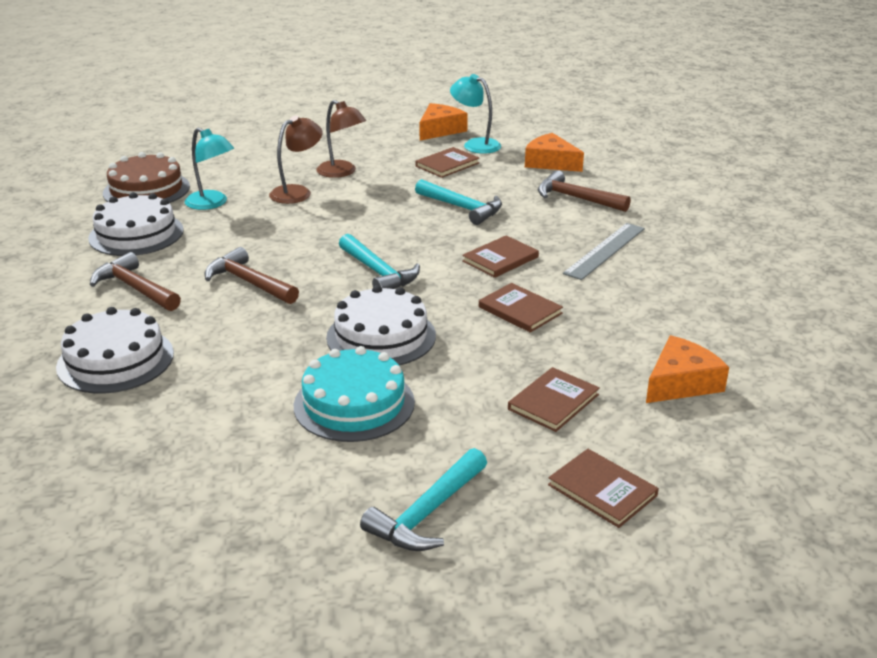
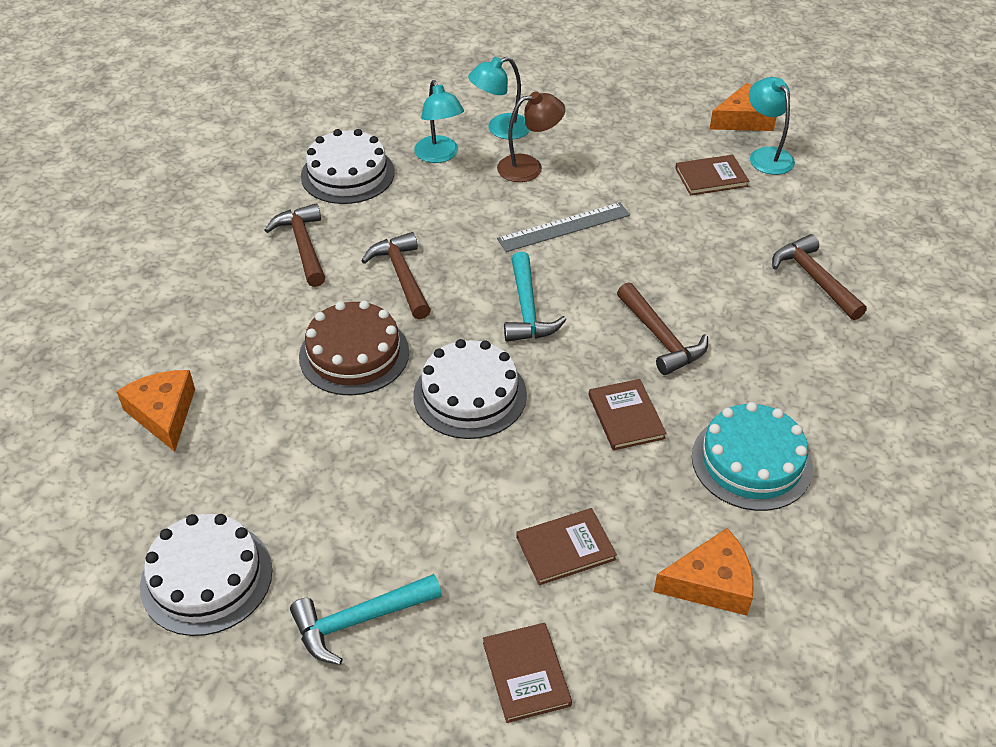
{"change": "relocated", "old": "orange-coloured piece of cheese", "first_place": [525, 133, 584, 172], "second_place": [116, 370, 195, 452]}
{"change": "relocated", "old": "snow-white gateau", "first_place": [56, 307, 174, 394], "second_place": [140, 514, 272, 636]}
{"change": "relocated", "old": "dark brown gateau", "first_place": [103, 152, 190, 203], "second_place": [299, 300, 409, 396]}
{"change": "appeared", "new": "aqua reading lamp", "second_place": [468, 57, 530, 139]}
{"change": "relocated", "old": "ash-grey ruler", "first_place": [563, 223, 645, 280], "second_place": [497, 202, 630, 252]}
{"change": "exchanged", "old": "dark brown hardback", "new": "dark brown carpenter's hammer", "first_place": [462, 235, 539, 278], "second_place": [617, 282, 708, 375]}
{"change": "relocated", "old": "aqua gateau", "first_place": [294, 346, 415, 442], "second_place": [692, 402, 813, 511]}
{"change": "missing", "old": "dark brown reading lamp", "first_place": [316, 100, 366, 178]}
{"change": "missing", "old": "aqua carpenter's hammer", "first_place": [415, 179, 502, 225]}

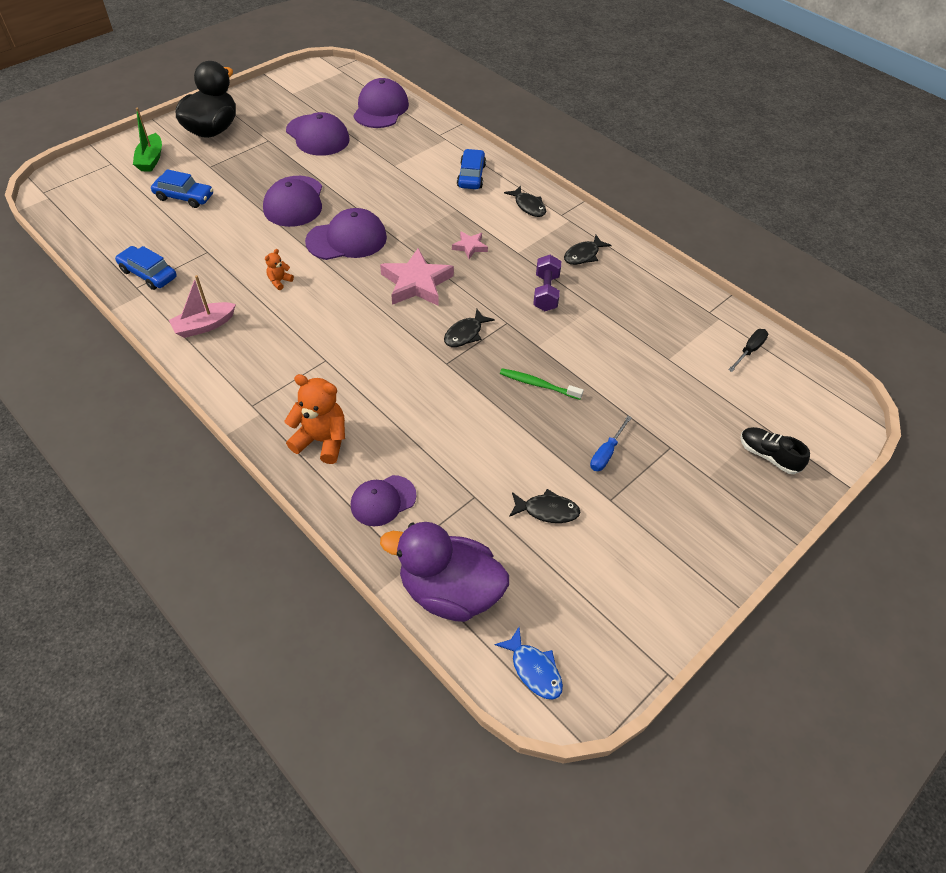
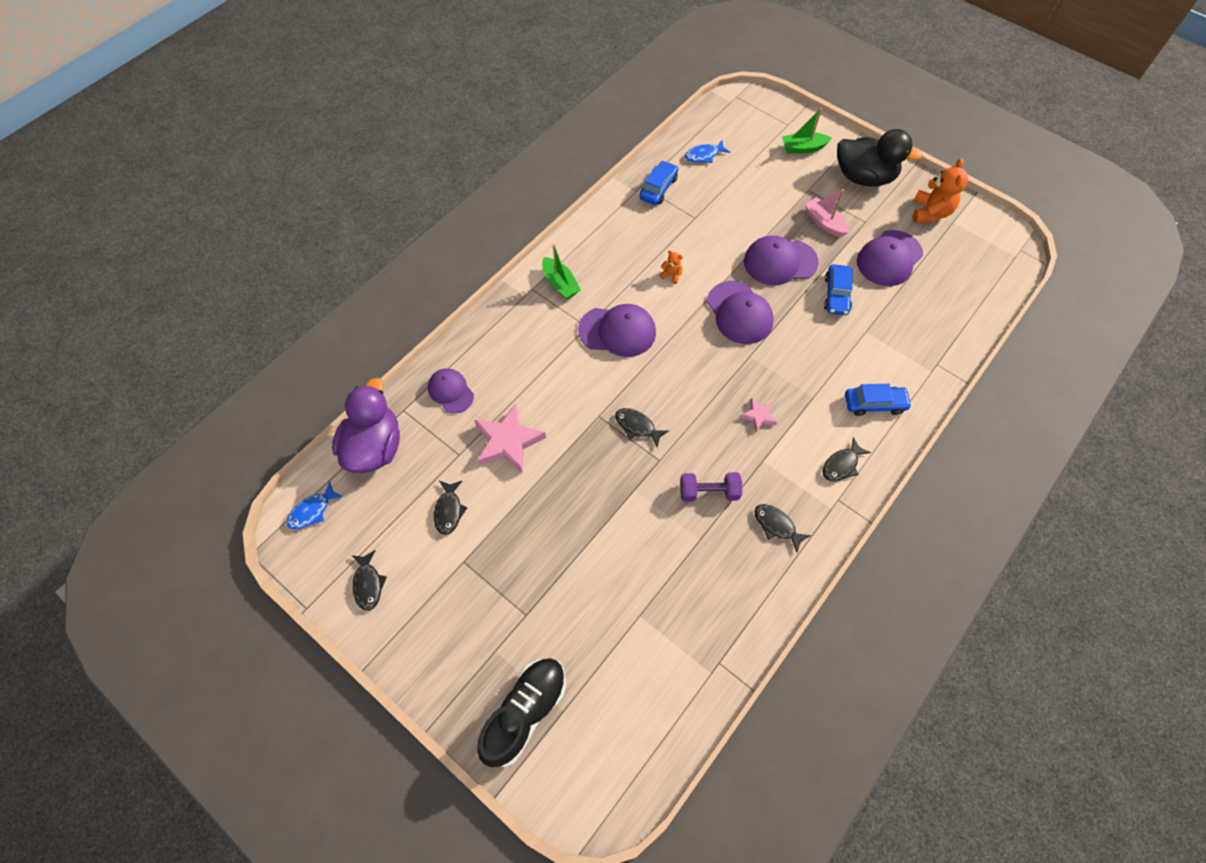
{"change": "appeared", "new": "ebony fish", "second_place": [351, 550, 387, 611]}
{"change": "relocated", "old": "rosy star", "first_place": [380, 248, 454, 306], "second_place": [474, 404, 546, 474]}
{"change": "size", "old": "ebony sneaker", "first_place": [740, 427, 810, 474], "second_place": [477, 658, 566, 767], "factor": 1.72}
{"change": "appeared", "new": "leaf-green toy boat", "second_place": [542, 244, 581, 299]}
{"change": "relocated", "old": "purple peaked cap", "first_place": [353, 78, 409, 128], "second_place": [578, 304, 656, 357]}
{"change": "appeared", "new": "royal blue fish", "second_place": [685, 141, 730, 163]}
{"change": "relocated", "old": "rosy toy boat", "first_place": [169, 275, 236, 338], "second_place": [805, 189, 848, 237]}
{"change": "relocated", "old": "royal blue automobile", "first_place": [151, 169, 213, 208], "second_place": [824, 264, 853, 315]}
{"change": "relocated", "old": "orange-coloured stuffed bear", "first_place": [285, 374, 345, 464], "second_place": [913, 158, 968, 222]}
{"change": "missing", "old": "leaf-green tooth brush", "first_place": [500, 368, 584, 400]}
{"change": "missing", "old": "royal blue hand screwdriver", "first_place": [590, 416, 632, 471]}
{"change": "missing", "old": "ebony hand screwdriver", "first_place": [728, 329, 768, 372]}

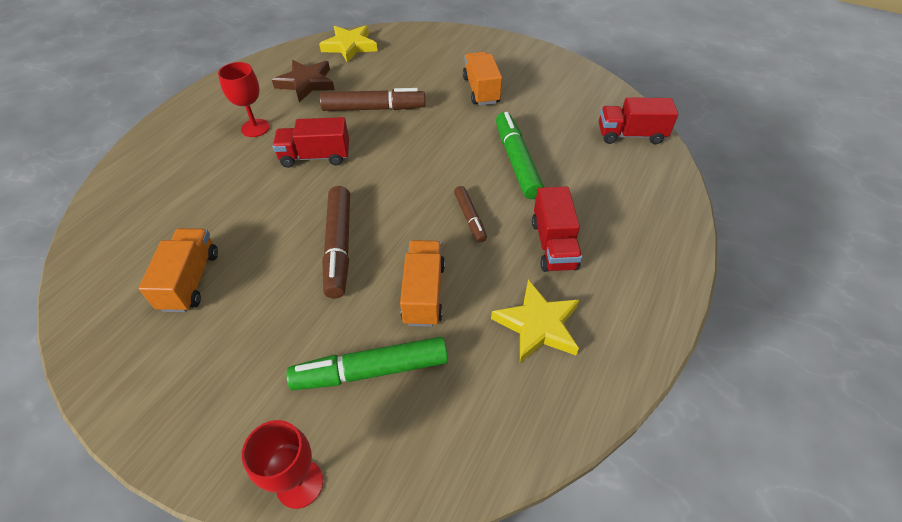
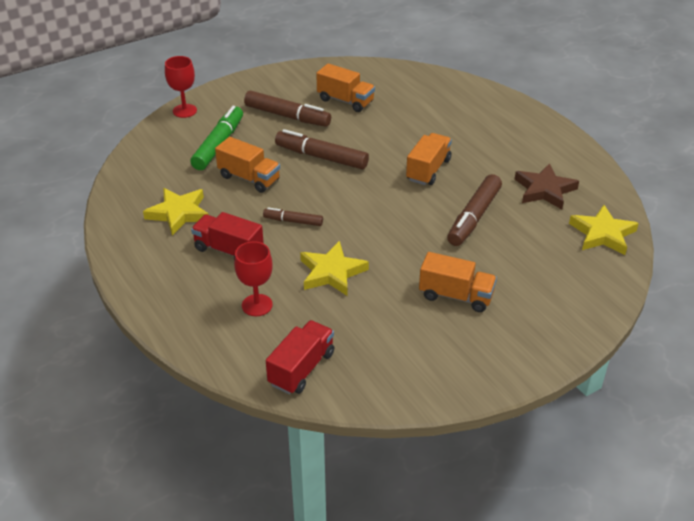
{"change": "relocated", "old": "red wine glass", "first_place": [218, 62, 270, 137], "second_place": [234, 241, 273, 316]}
{"change": "appeared", "new": "dark brown felt pen", "second_place": [244, 91, 331, 127]}
{"change": "exchanged", "old": "leaf-green felt pen", "new": "yellow star", "first_place": [496, 112, 544, 199], "second_place": [300, 241, 369, 296]}
{"change": "colour", "old": "red lorry", "new": "orange-coloured lorry", "first_place": [273, 117, 349, 168], "second_place": [406, 133, 452, 185]}

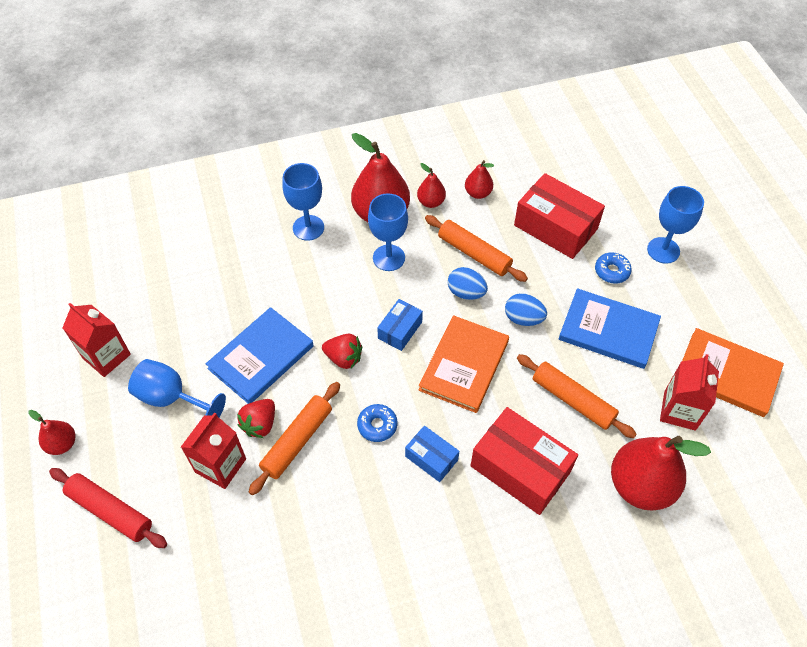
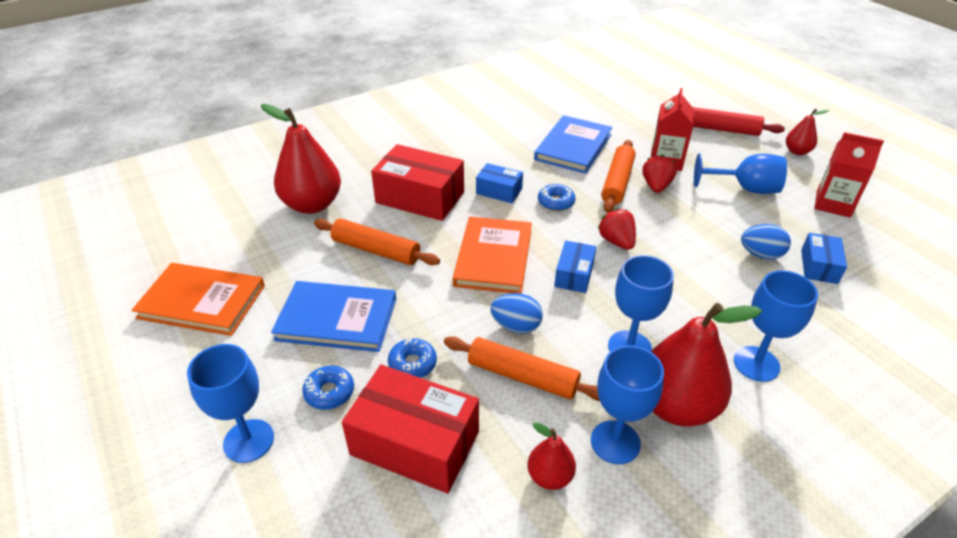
{"change": "appeared", "new": "royal blue glazed donut", "second_place": [388, 338, 437, 378]}
{"change": "relocated", "old": "royal blue hardback", "first_place": [206, 307, 314, 404], "second_place": [534, 115, 612, 174]}
{"change": "exchanged", "old": "red pear", "new": "royal blue wine glass", "first_place": [417, 163, 446, 208], "second_place": [591, 345, 664, 464]}
{"change": "spun", "old": "red strawberry", "first_place": [322, 334, 362, 369], "second_place": [597, 208, 636, 250], "degrees": 60}
{"change": "relocated", "old": "royal blue toy egg", "first_place": [505, 293, 547, 326], "second_place": [741, 224, 791, 259]}
{"change": "appeared", "new": "royal blue parcel", "second_place": [801, 233, 847, 284]}
{"change": "missing", "old": "red carton", "first_place": [660, 354, 719, 431]}

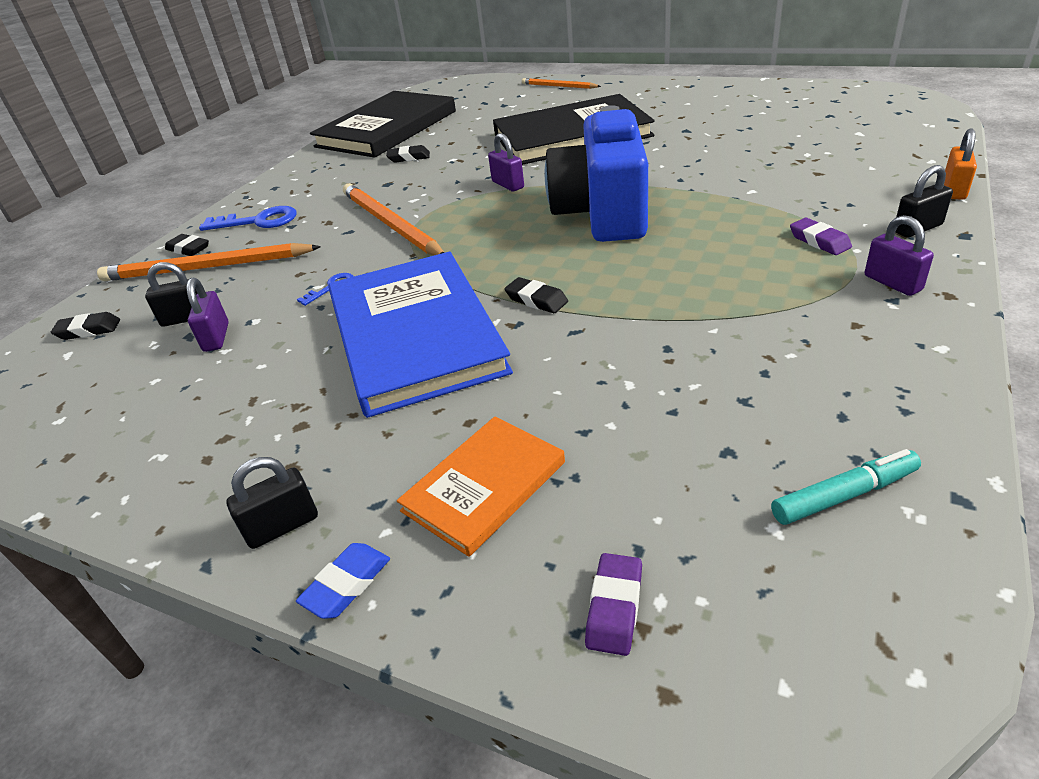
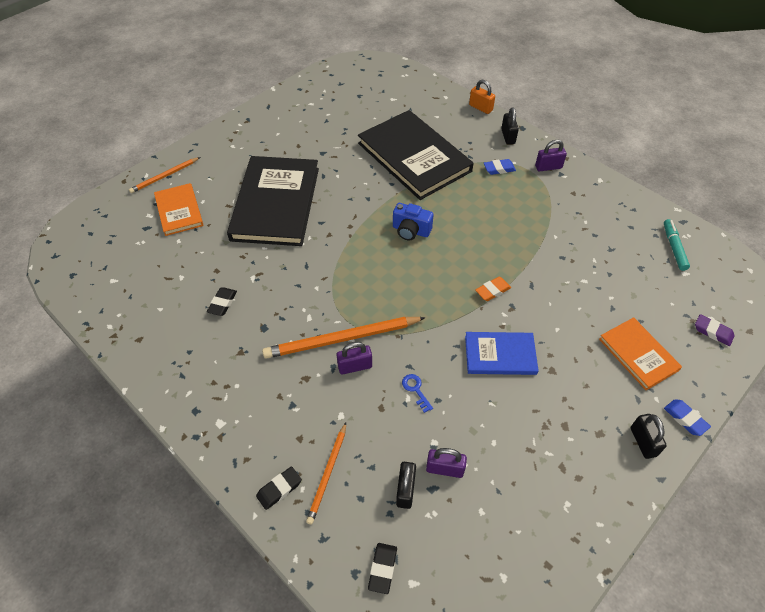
{"change": "appeared", "new": "orange-coloured hardback", "second_place": [154, 183, 203, 236]}
{"change": "size", "old": "orange-coloured lead pencil", "first_place": [97, 243, 321, 281], "second_place": [306, 423, 346, 524], "factor": 0.57}
{"change": "relocated", "old": "purple small lock", "first_place": [488, 133, 524, 191], "second_place": [337, 342, 372, 375]}
{"change": "relocated", "old": "ebony hardback", "first_place": [310, 91, 456, 158], "second_place": [358, 110, 474, 200]}
{"change": "size", "old": "royal blue compact camera", "first_place": [545, 105, 648, 242], "second_place": [393, 203, 434, 240], "factor": 0.47}
{"change": "size", "old": "royal blue hardback", "first_place": [328, 252, 513, 418], "second_place": [465, 332, 539, 375], "factor": 0.53}
{"change": "colour", "old": "ebony pencil eraser", "new": "orange-coloured pencil eraser", "first_place": [504, 277, 568, 313], "second_place": [475, 277, 511, 301]}
{"change": "colour", "old": "purple pencil eraser", "new": "royal blue pencil eraser", "first_place": [790, 218, 852, 255], "second_place": [484, 159, 516, 175]}
{"change": "missing", "old": "royal blue latchkey", "first_place": [199, 206, 297, 231]}

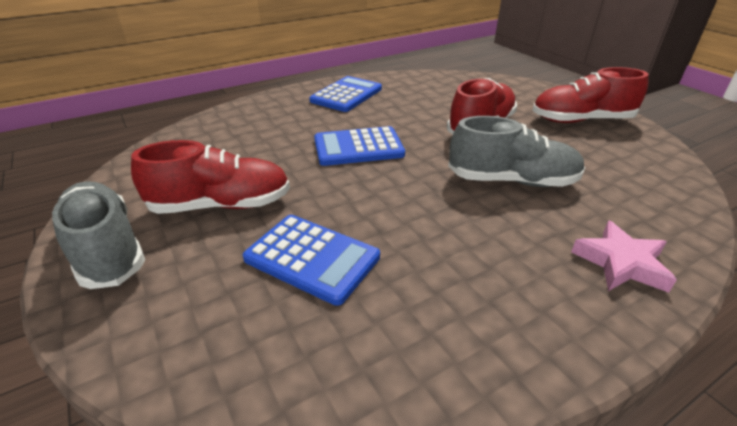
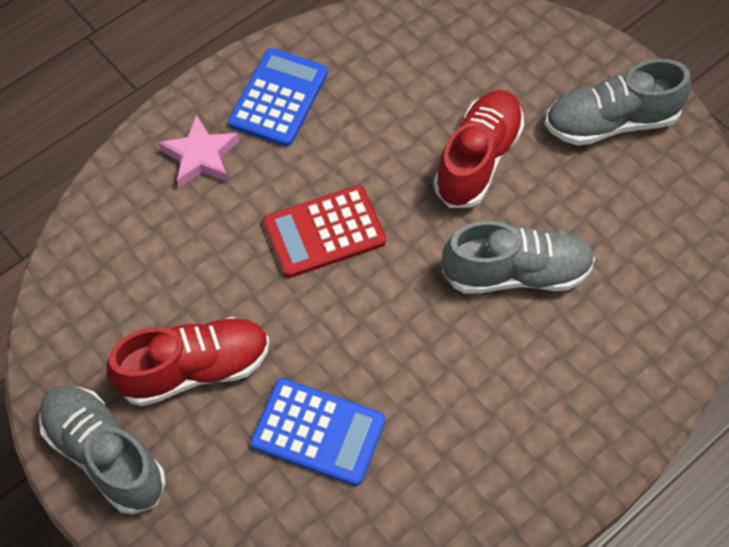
{"change": "relocated", "old": "rosy star", "first_place": [571, 220, 677, 293], "second_place": [159, 115, 239, 188]}
{"change": "colour", "old": "royal blue pocket calculator", "new": "red pocket calculator", "first_place": [314, 126, 405, 166], "second_place": [263, 185, 386, 278]}
{"change": "colour", "old": "red sneaker", "new": "ash-grey sneaker", "first_place": [532, 67, 649, 123], "second_place": [545, 59, 691, 146]}

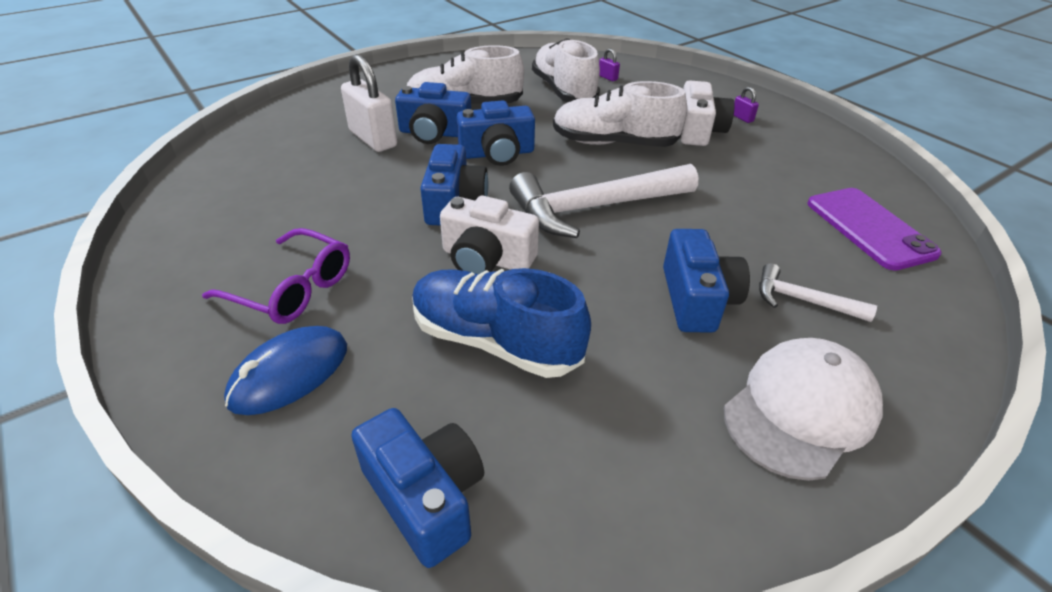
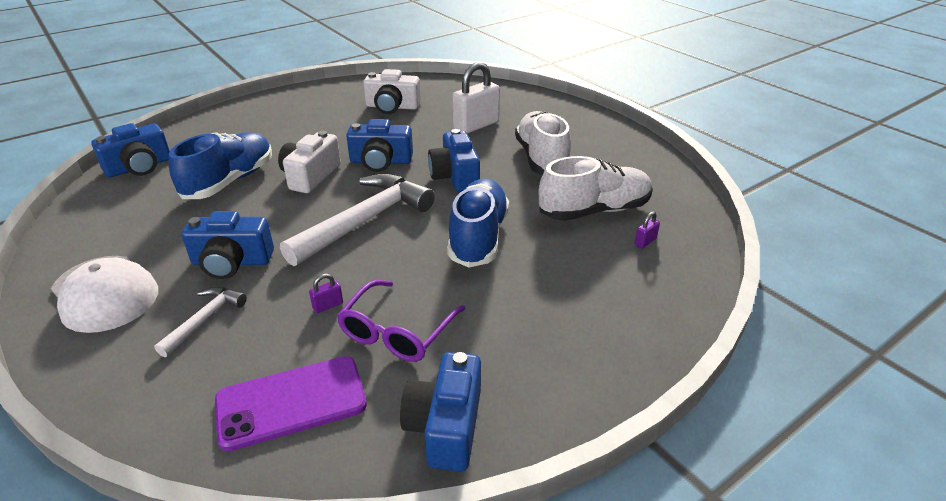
{"change": "spun", "old": "snow-white carpenter's hammer", "first_place": [509, 164, 698, 238], "second_place": [280, 174, 435, 266], "degrees": 60}
{"change": "relocated", "old": "purple small lock", "first_place": [734, 87, 759, 123], "second_place": [309, 274, 343, 313]}
{"change": "relocated", "old": "purple spectacles", "first_place": [202, 228, 350, 324], "second_place": [337, 280, 466, 362]}
{"change": "relocated", "old": "snow-white compact camera", "first_place": [681, 80, 735, 146], "second_place": [363, 69, 421, 114]}
{"change": "relocated", "old": "royal blue compact camera", "first_place": [395, 82, 471, 144], "second_place": [400, 352, 481, 472]}
{"change": "colour", "old": "snow-white sneaker", "new": "royal blue sneaker", "first_place": [553, 81, 687, 147], "second_place": [447, 179, 509, 267]}
{"change": "missing", "old": "royal blue PC mouse", "first_place": [224, 326, 347, 415]}

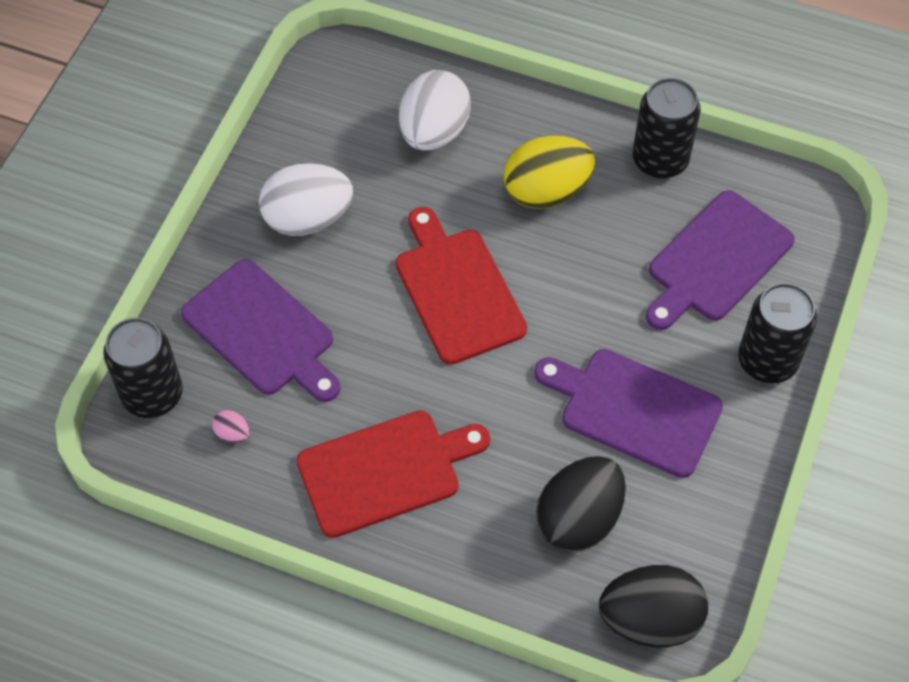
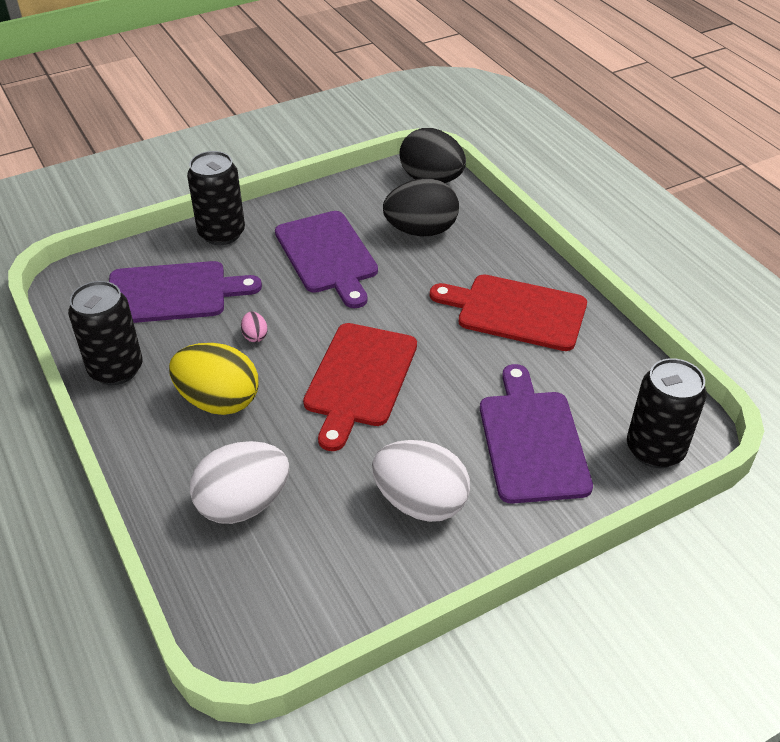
{"change": "relocated", "old": "rosy toy egg", "first_place": [212, 410, 250, 443], "second_place": [241, 311, 267, 342]}

